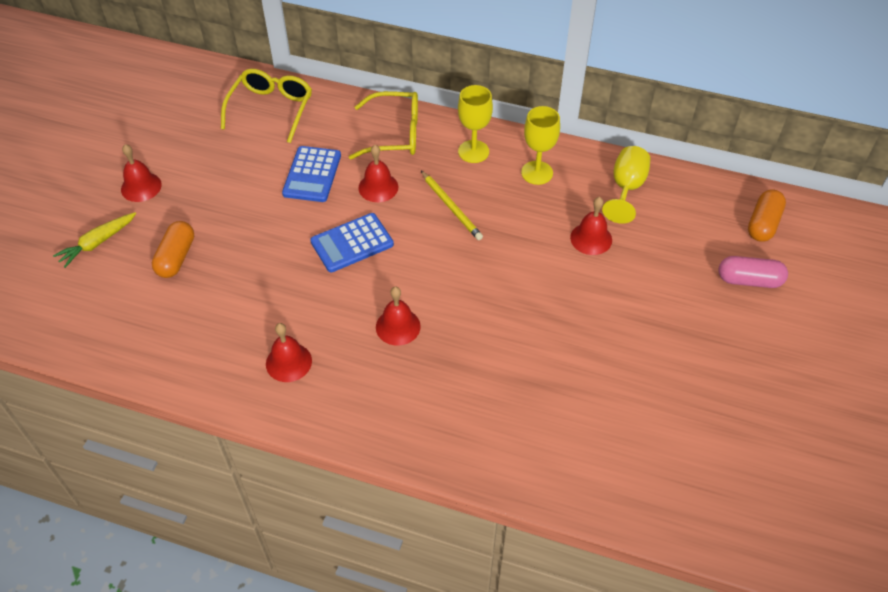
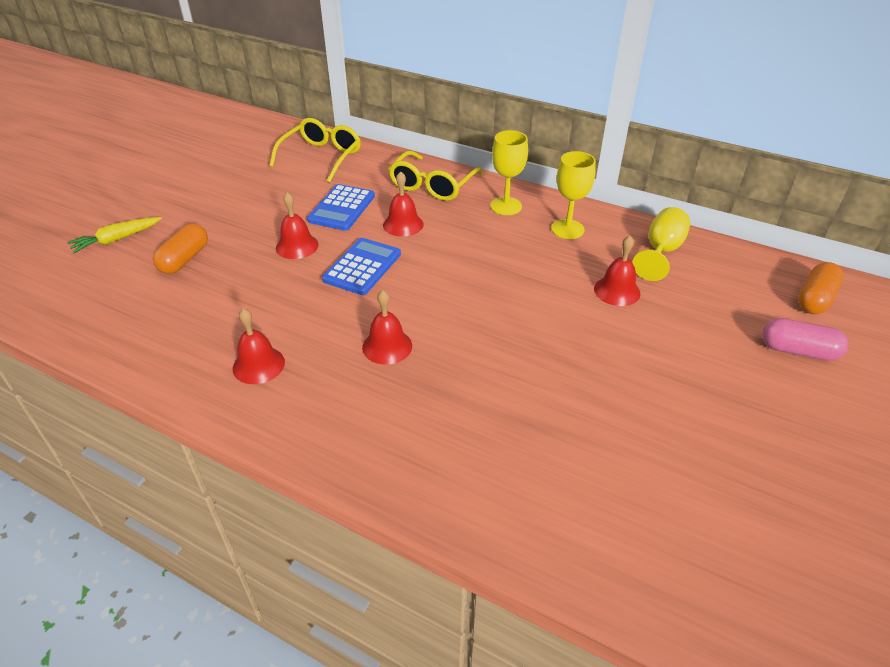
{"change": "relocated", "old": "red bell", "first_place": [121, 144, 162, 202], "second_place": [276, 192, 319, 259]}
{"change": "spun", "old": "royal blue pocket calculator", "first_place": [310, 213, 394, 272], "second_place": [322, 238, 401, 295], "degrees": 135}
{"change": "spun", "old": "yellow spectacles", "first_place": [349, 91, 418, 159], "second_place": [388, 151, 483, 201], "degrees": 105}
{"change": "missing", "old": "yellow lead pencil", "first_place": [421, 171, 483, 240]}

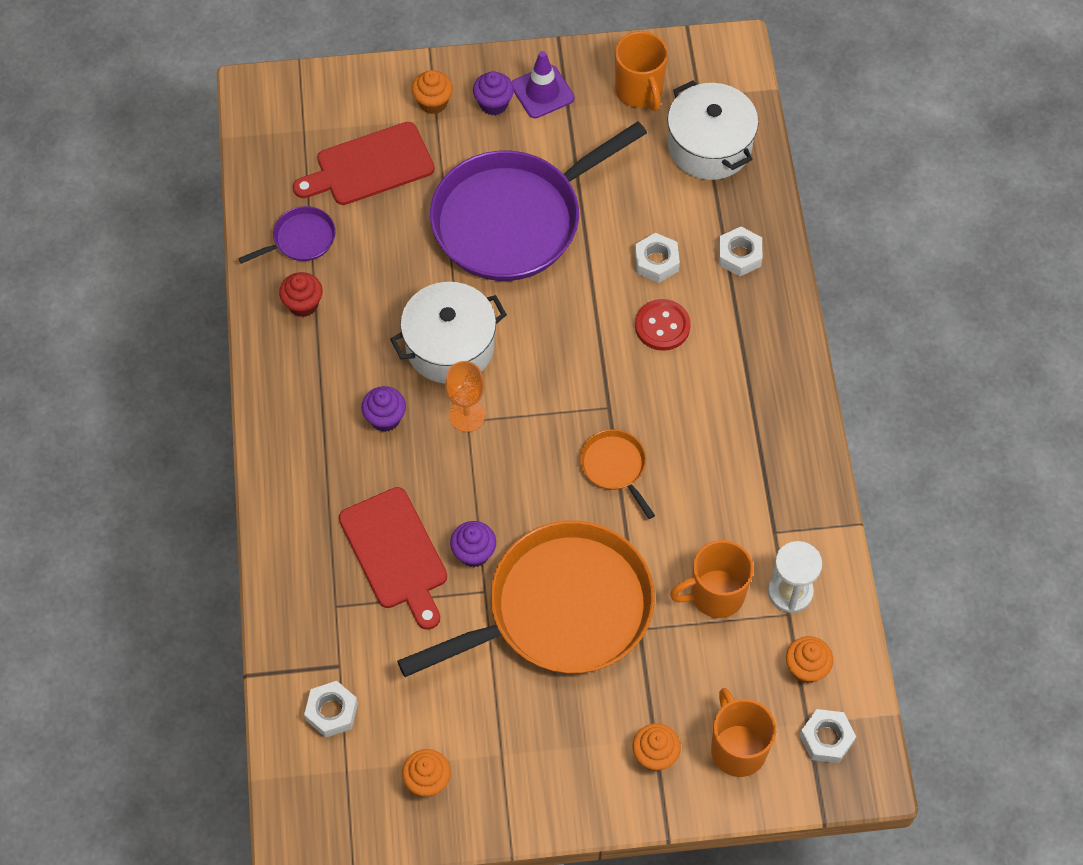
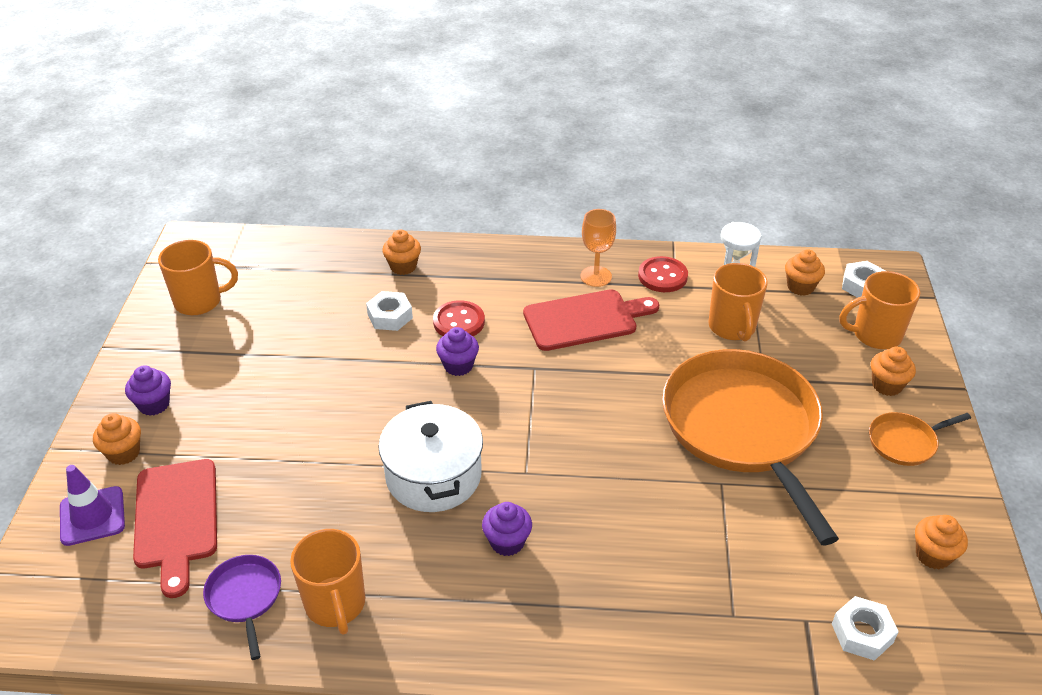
{"change": "relocated", "old": "purple road cone", "first_place": [512, 51, 574, 118], "second_place": [60, 465, 125, 546]}
{"change": "exchanged", "old": "red cupcake", "new": "orange-coloured tea mug", "first_place": [279, 272, 323, 317], "second_place": [290, 529, 365, 635]}
{"change": "exchanged", "old": "snow-white nut", "new": "orange-coloured cupcake", "first_place": [719, 227, 762, 276], "second_place": [382, 230, 421, 275]}
{"change": "relocated", "old": "purple cupcake", "first_place": [450, 521, 496, 567], "second_place": [436, 327, 479, 376]}
{"change": "relocated", "old": "red bread board", "first_place": [339, 487, 447, 630], "second_place": [523, 289, 659, 351]}
{"change": "relocated", "old": "orange-coloured wine glass", "first_place": [445, 361, 485, 432], "second_place": [580, 209, 616, 287]}
{"change": "appeared", "new": "red sewing button", "second_place": [638, 256, 688, 292]}
{"change": "relocated", "old": "orange-coloured pan", "first_place": [580, 429, 655, 519], "second_place": [869, 412, 971, 466]}
{"change": "missing", "old": "purple pan", "first_place": [430, 121, 647, 281]}
{"change": "missing", "old": "snow-white pot", "first_place": [667, 81, 759, 180]}

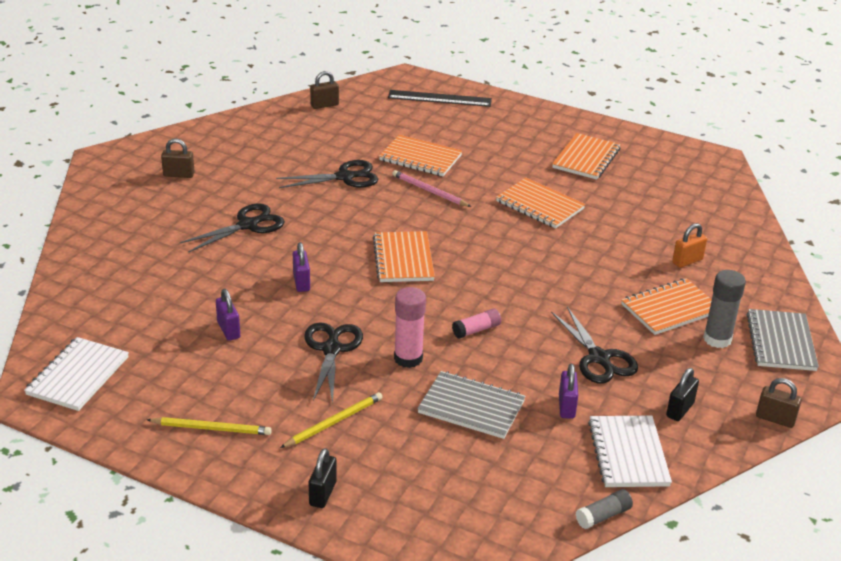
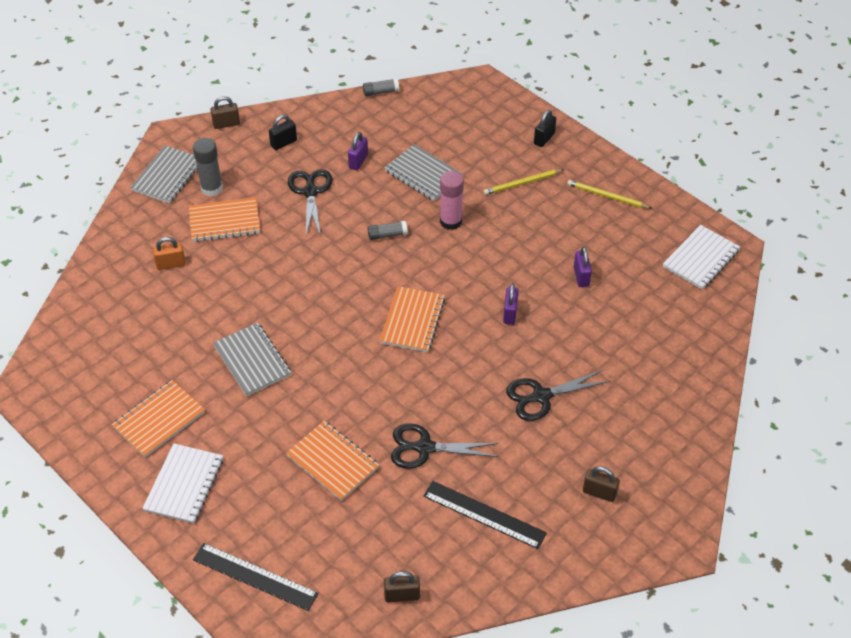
{"change": "relocated", "old": "snow-white notepad", "first_place": [588, 416, 672, 487], "second_place": [142, 443, 223, 524]}
{"change": "spun", "old": "dark brown small lock", "first_place": [756, 378, 802, 428], "second_place": [210, 96, 240, 129], "degrees": -60}
{"change": "colour", "old": "orange-coloured notepad", "new": "ash-grey notepad", "first_place": [496, 178, 585, 228], "second_place": [213, 323, 291, 396]}
{"change": "colour", "old": "rosy glue", "new": "ash-grey glue", "first_place": [452, 308, 501, 339], "second_place": [368, 221, 408, 240]}
{"change": "appeared", "new": "ebony ruler", "second_place": [423, 481, 547, 549]}
{"change": "missing", "old": "ebony pair of scissors", "first_place": [304, 322, 363, 404]}
{"change": "missing", "old": "rosy lead pencil", "first_place": [392, 170, 471, 207]}

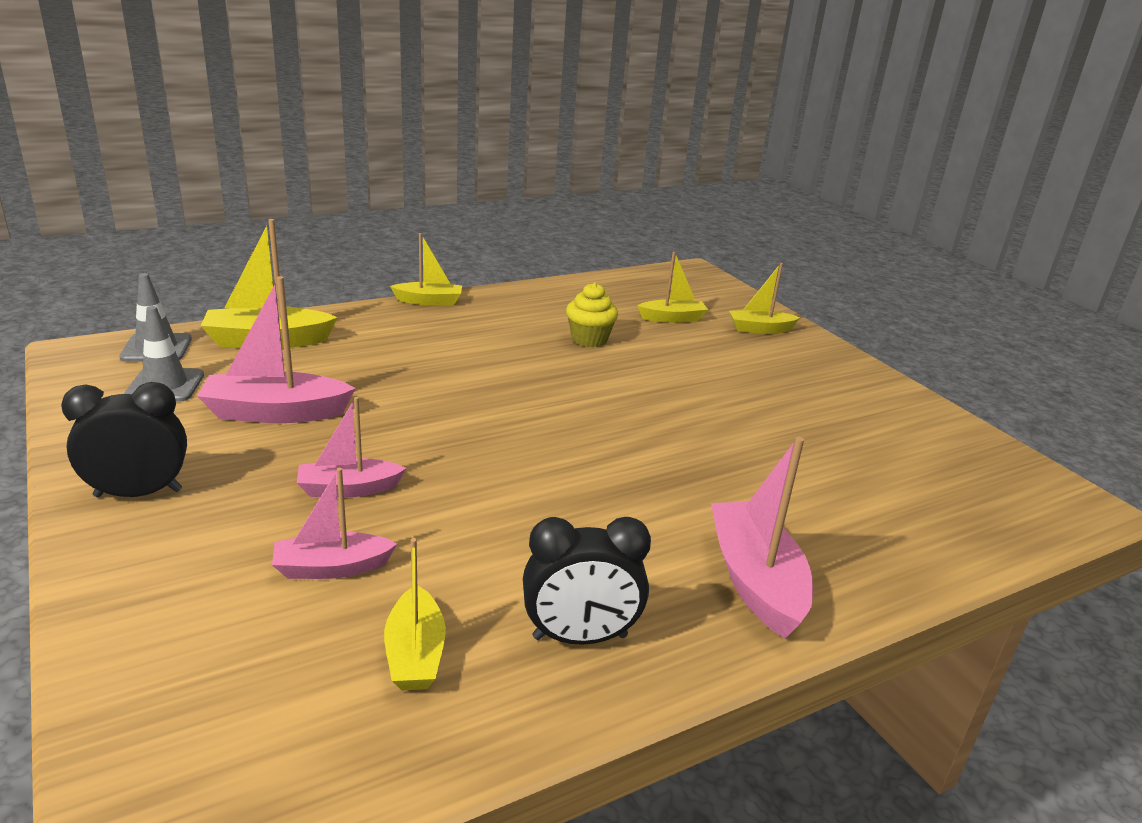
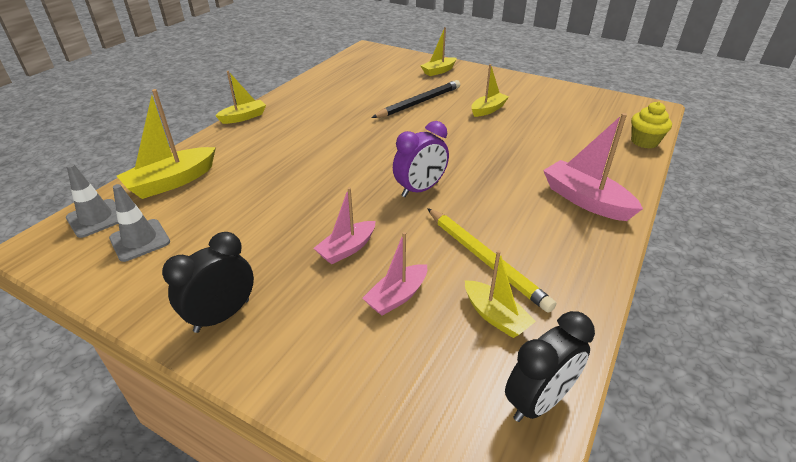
{"change": "appeared", "new": "ebony lead pencil", "second_place": [372, 80, 460, 118]}
{"change": "appeared", "new": "purple bedside clock", "second_place": [393, 121, 449, 197]}
{"change": "appeared", "new": "yellow lead pencil", "second_place": [427, 208, 556, 313]}
{"change": "relocated", "old": "yellow toy boat", "first_place": [637, 252, 708, 323], "second_place": [471, 64, 509, 117]}
{"change": "relocated", "old": "ebony bedside clock", "first_place": [523, 517, 651, 645], "second_place": [505, 311, 595, 422]}
{"change": "relocated", "old": "yellow cupcake", "first_place": [566, 283, 618, 347], "second_place": [631, 101, 672, 149]}
{"change": "missing", "old": "rosy toy boat", "first_place": [197, 276, 356, 423]}

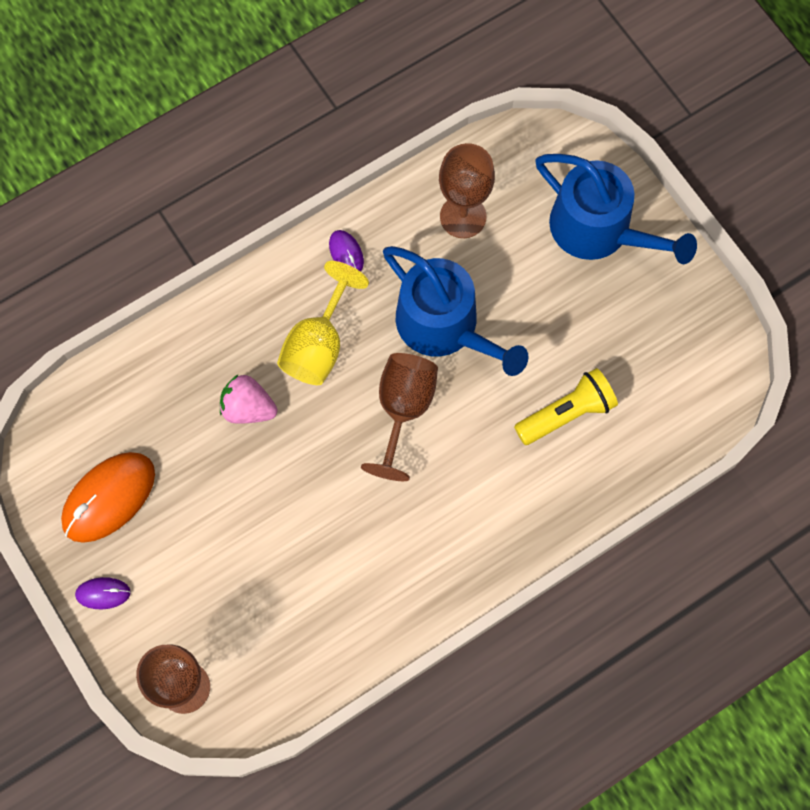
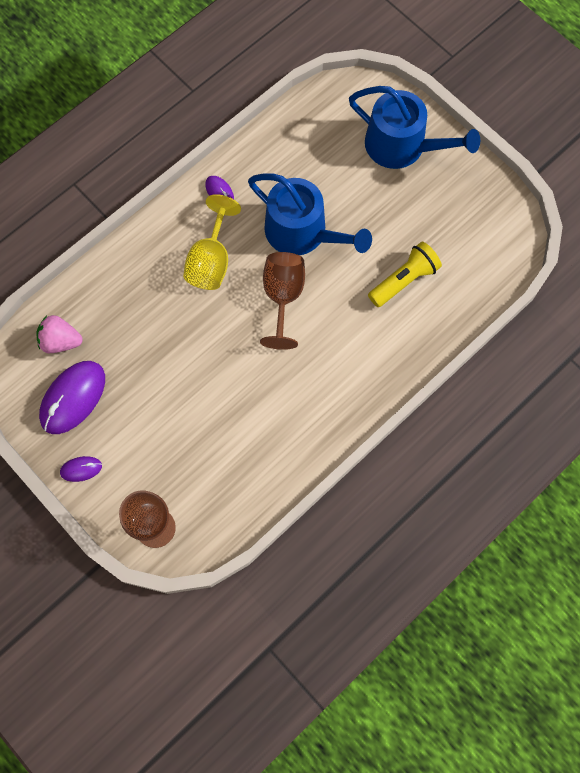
{"change": "relocated", "old": "rosy strawberry", "first_place": [220, 375, 277, 424], "second_place": [36, 315, 83, 353]}
{"change": "colour", "old": "orange-coloured PC mouse", "new": "purple PC mouse", "first_place": [61, 452, 155, 543], "second_place": [39, 361, 105, 434]}
{"change": "missing", "old": "dark brown wine glass", "first_place": [439, 143, 495, 238]}

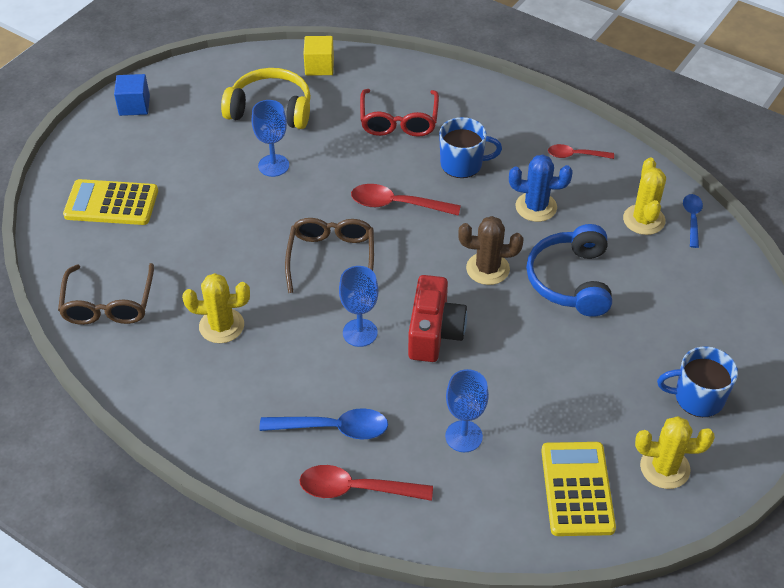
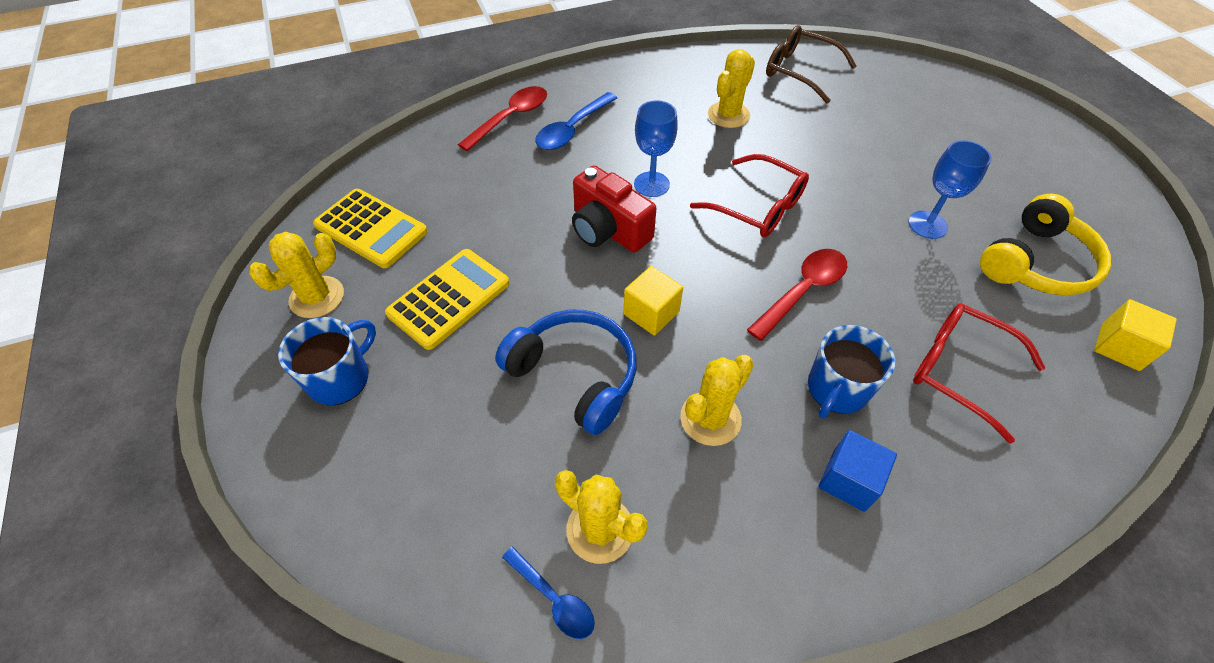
{"change": "relocated", "old": "yellow pocket calculator", "first_place": [63, 179, 158, 225], "second_place": [385, 249, 510, 350]}
{"change": "exchanged", "old": "dark brown cactus", "new": "yellow block", "first_place": [458, 216, 523, 285], "second_place": [624, 266, 683, 336]}
{"change": "colour", "old": "royal blue cactus", "new": "yellow cactus", "first_place": [509, 155, 573, 222], "second_place": [680, 355, 754, 446]}
{"change": "colour", "old": "dark brown spectacles", "new": "red spectacles", "first_place": [285, 218, 374, 293], "second_place": [690, 154, 809, 237]}
{"change": "relocated", "old": "royal blue block", "first_place": [114, 74, 150, 116], "second_place": [818, 430, 897, 512]}
{"change": "missing", "old": "royal blue wine glass", "first_place": [445, 369, 489, 452]}
{"change": "missing", "old": "red teaspoon", "first_place": [548, 144, 614, 159]}

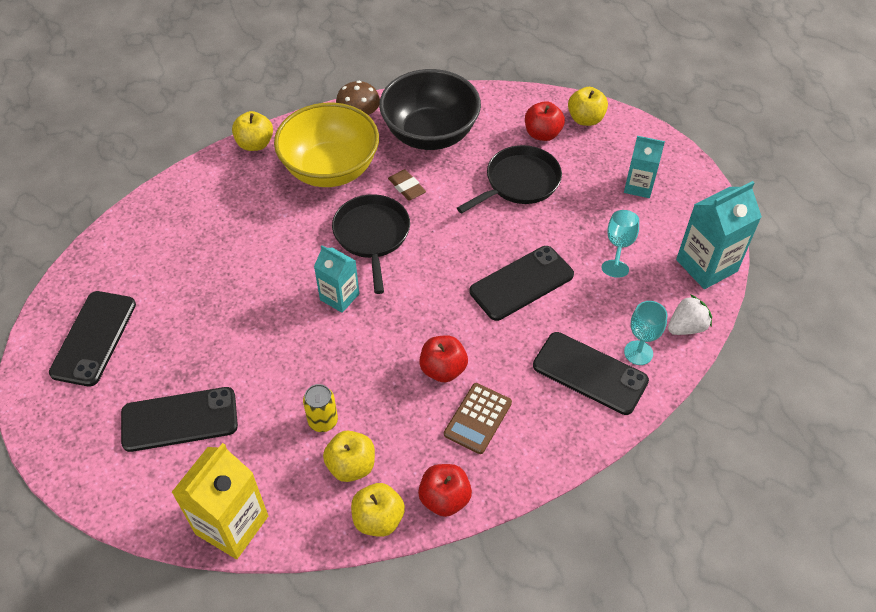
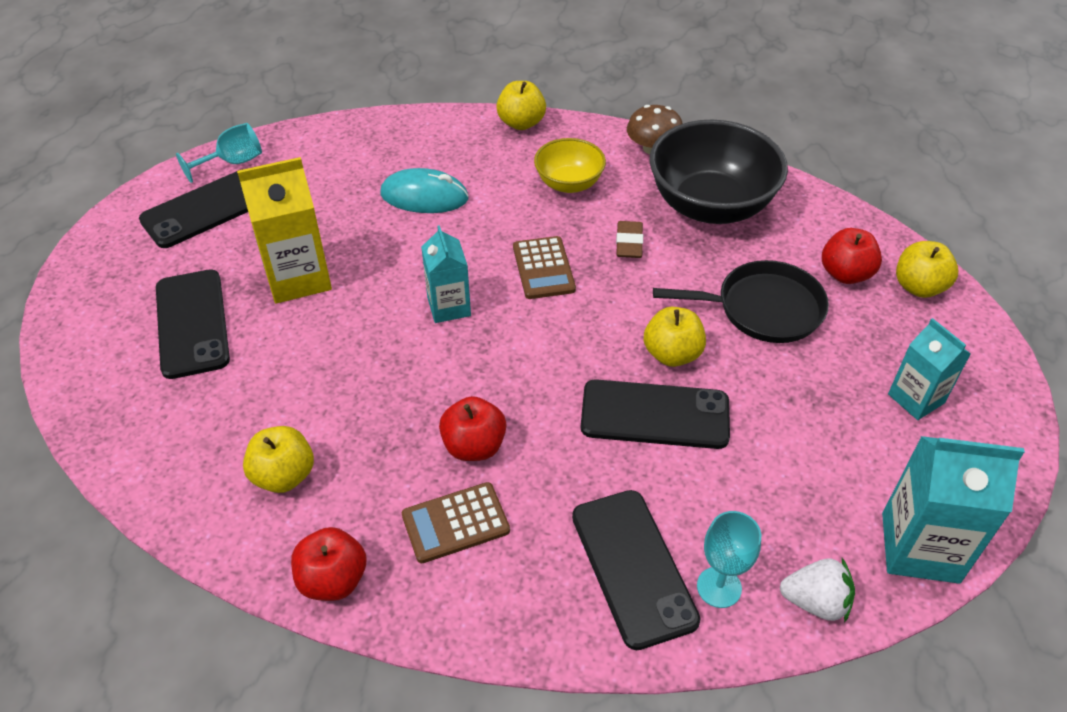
{"change": "spun", "old": "ebony phone", "first_place": [121, 387, 238, 452], "second_place": [156, 270, 230, 379], "degrees": 45}
{"change": "relocated", "old": "aqua wine glass", "first_place": [601, 210, 639, 278], "second_place": [176, 123, 262, 183]}
{"change": "relocated", "old": "yellow carton", "first_place": [171, 443, 268, 559], "second_place": [237, 157, 332, 304]}
{"change": "appeared", "new": "aqua PC mouse", "second_place": [380, 168, 469, 213]}
{"change": "exchanged", "old": "ebony pan", "new": "dark brown pocket calculator", "first_place": [332, 194, 410, 294], "second_place": [513, 236, 576, 299]}
{"change": "size", "old": "yellow deep dish", "first_place": [274, 102, 379, 187], "second_place": [534, 138, 606, 193], "factor": 0.54}
{"change": "relocated", "old": "yellow toy apple", "first_place": [351, 483, 405, 537], "second_place": [644, 307, 706, 367]}
{"change": "missing", "old": "yellow soda can", "first_place": [303, 384, 338, 432]}

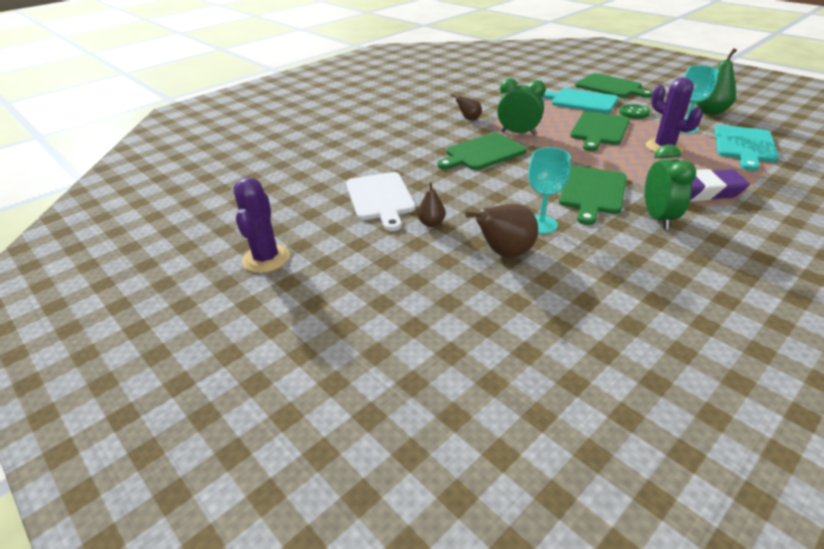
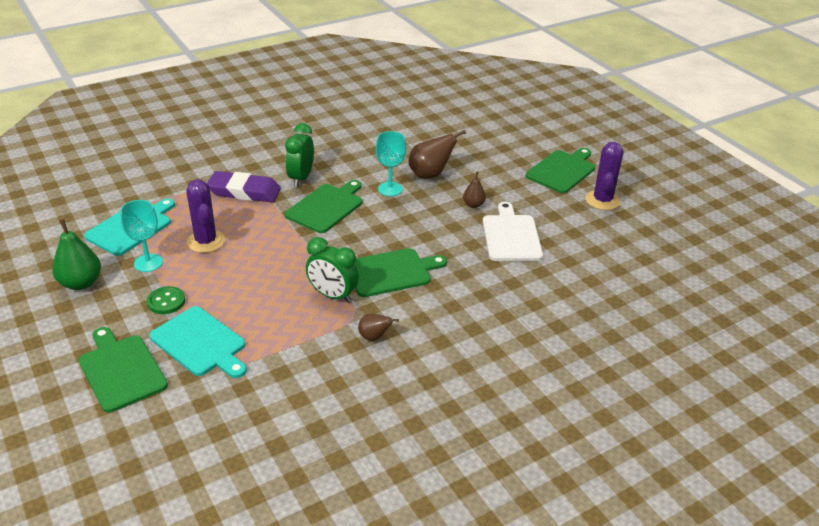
{"change": "relocated", "old": "leaf-green bread board", "first_place": [570, 111, 630, 151], "second_place": [526, 148, 595, 193]}

